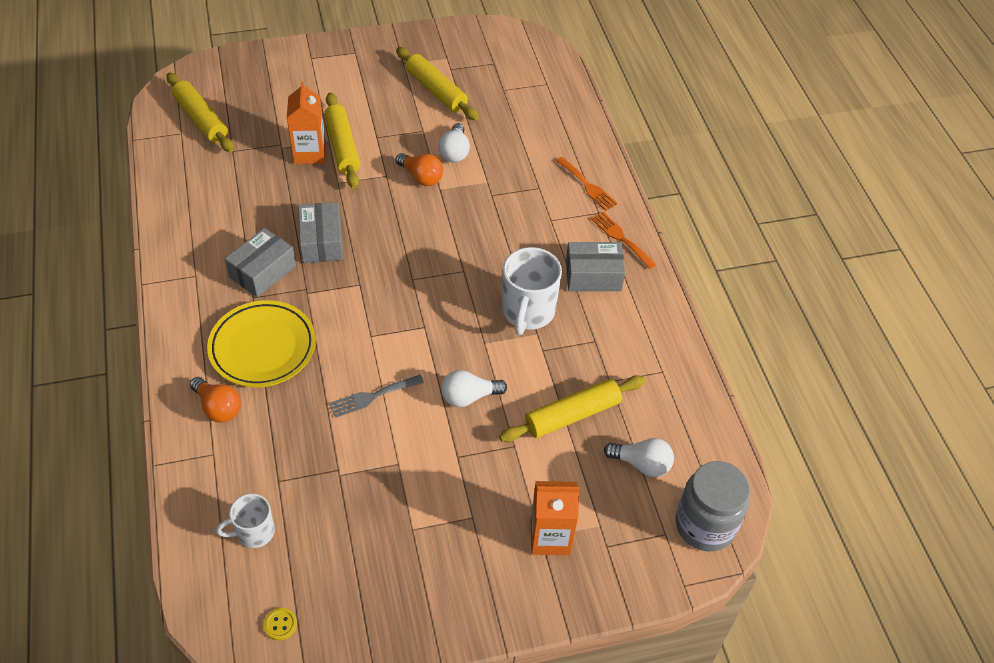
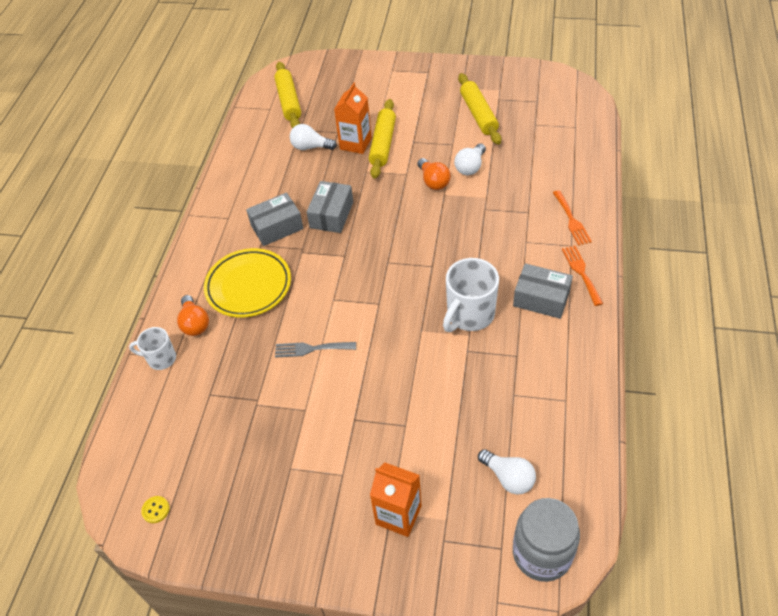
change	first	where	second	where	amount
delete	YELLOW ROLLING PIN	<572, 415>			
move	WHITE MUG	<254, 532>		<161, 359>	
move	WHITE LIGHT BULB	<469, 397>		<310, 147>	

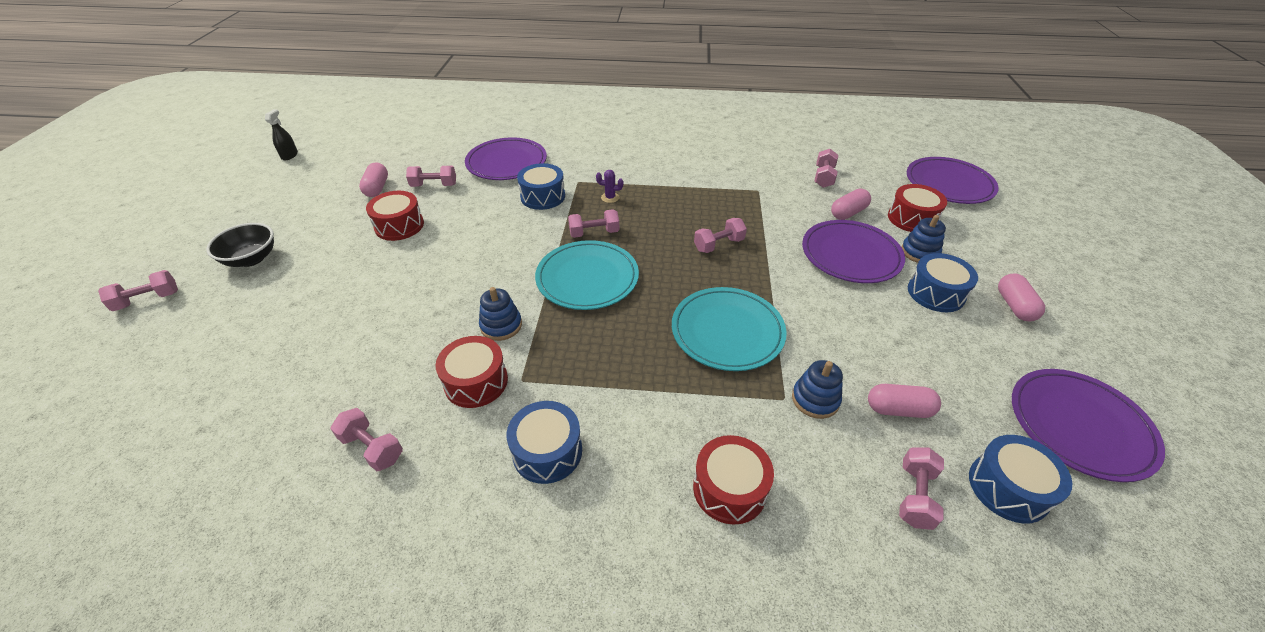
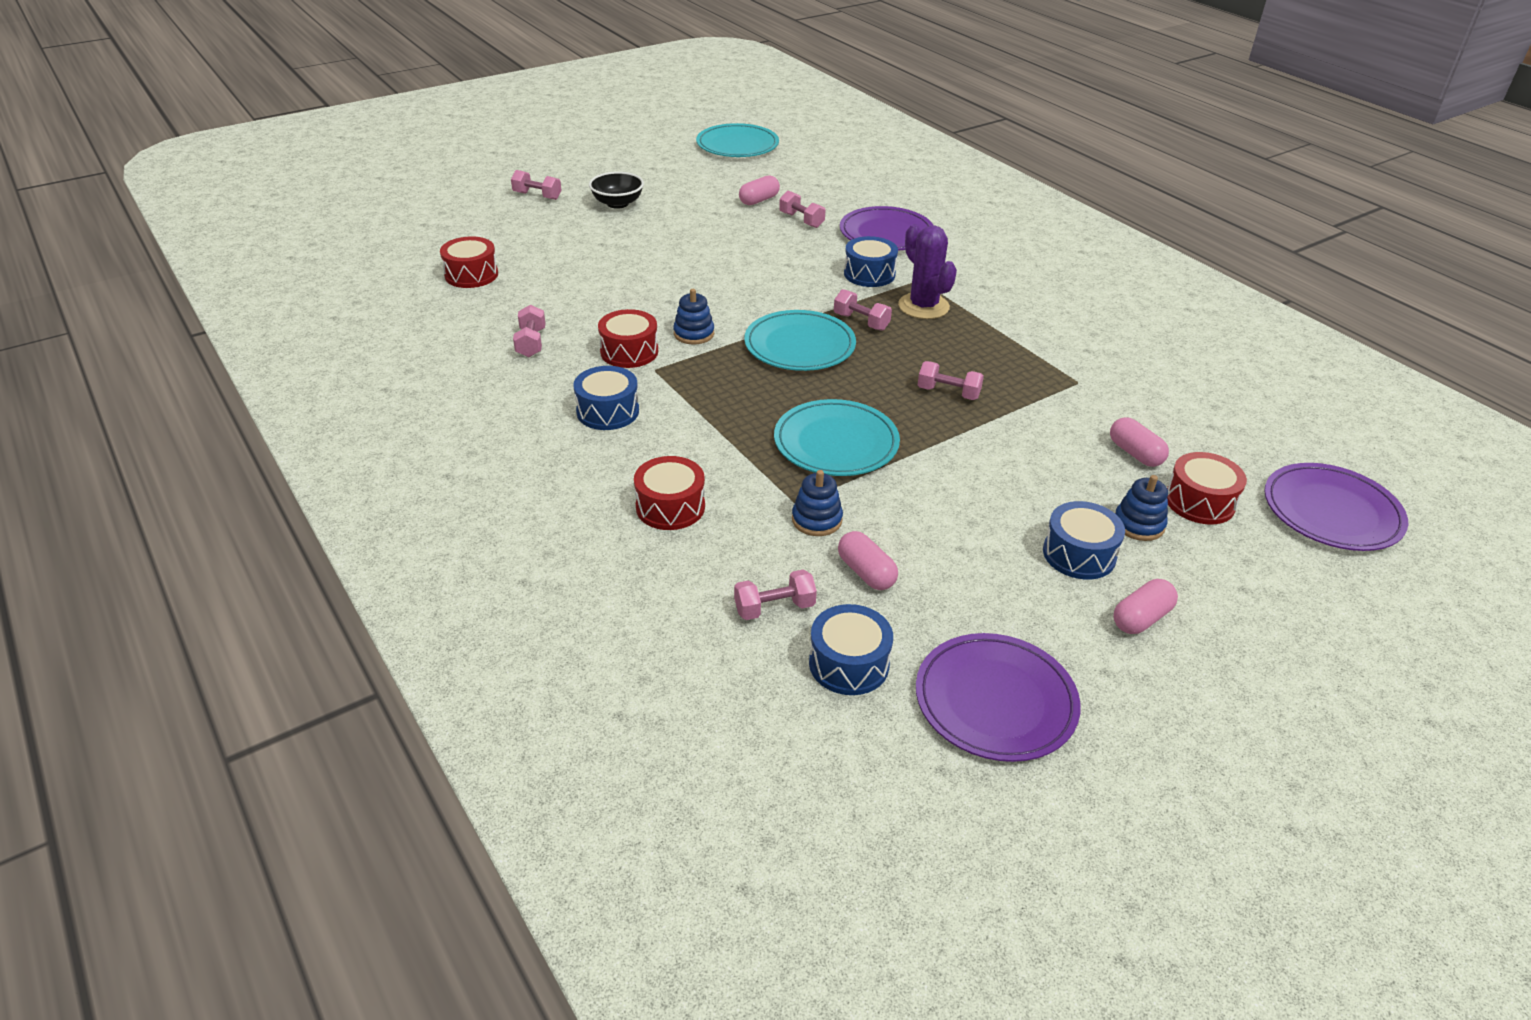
change	first	where	second	where	amount
delete	PURPLE PLATE	<850, 255>			
delete	PINK DUMBBELL	<823, 177>			
move	RED DRUM	<399, 226>		<471, 275>	
replace	BLACK SPRAY BOTTLE	<289, 155>	TURQUOISE PLATE	<737, 145>	
rotate	PINK CAPSULE	<848, 213>		<1135, 453>	45 degrees clockwise
resize	PURPLE CACTUS	<610, 197>		<923, 306>	x2.28

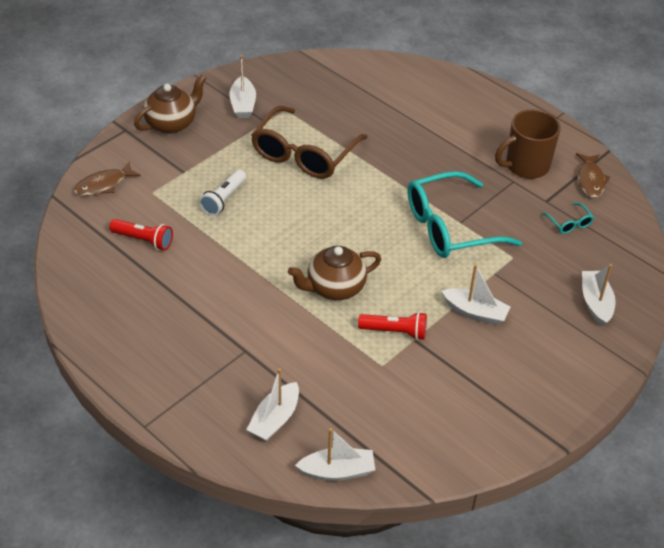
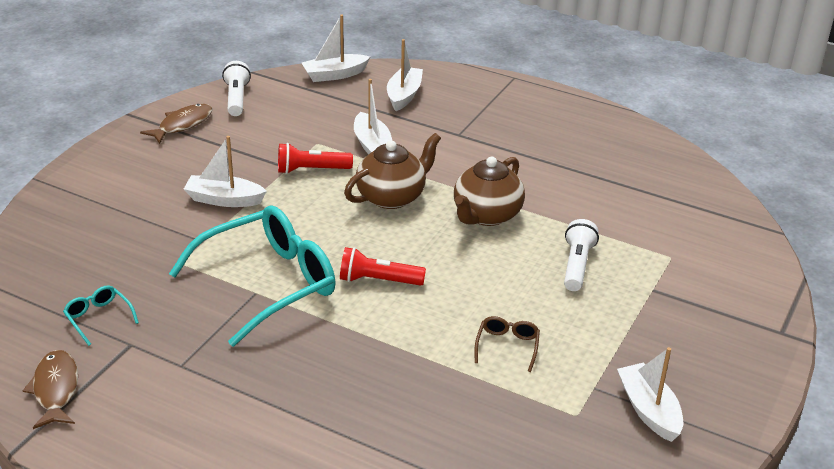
change	first	where	second	where	amount
delete	BROWN MUG	<526, 166>			
insert			WHITE FLASHLIGHT	<237, 98>	
move	BROWN FISH	<103, 185>		<182, 125>	
move	RED FLASHLIGHT	<143, 240>		<378, 280>	
move	BROWN TEAPOT	<172, 123>		<486, 215>	
move	WHITE BOAT	<595, 303>		<372, 145>	
resize	BROWN GLASSES	<304, 153>		<507, 347>	x0.40

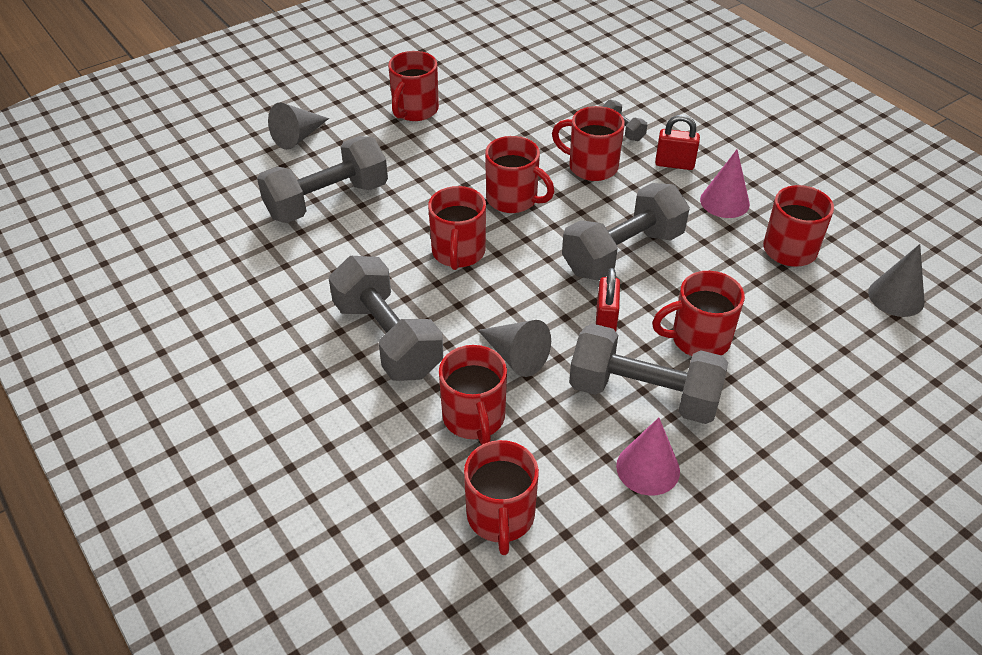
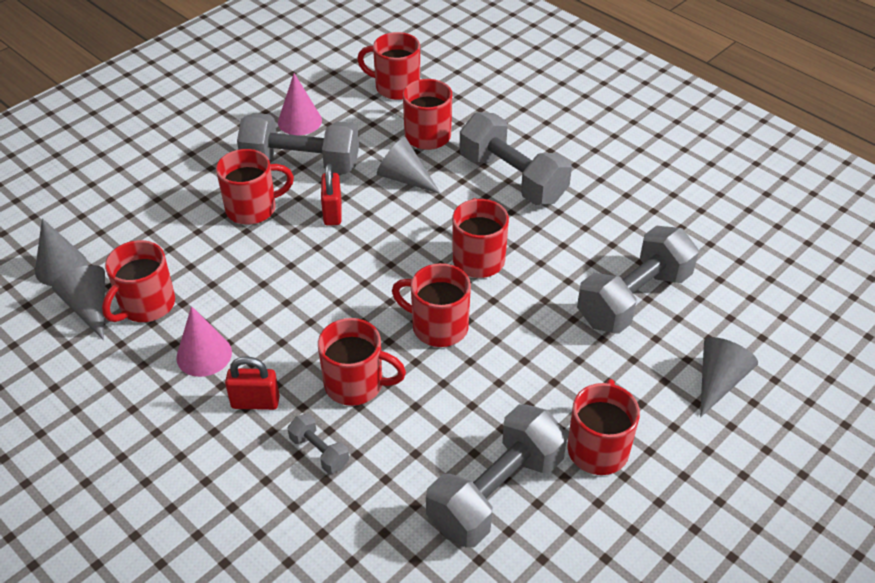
change	first	where	second	where	amount
insert			GREY CONE	<89, 307>	
move	GREY DUMBBELL	<623, 253>		<495, 492>	
rotate	RED MUG	<500, 517>		<396, 87>	60 degrees counterclockwise

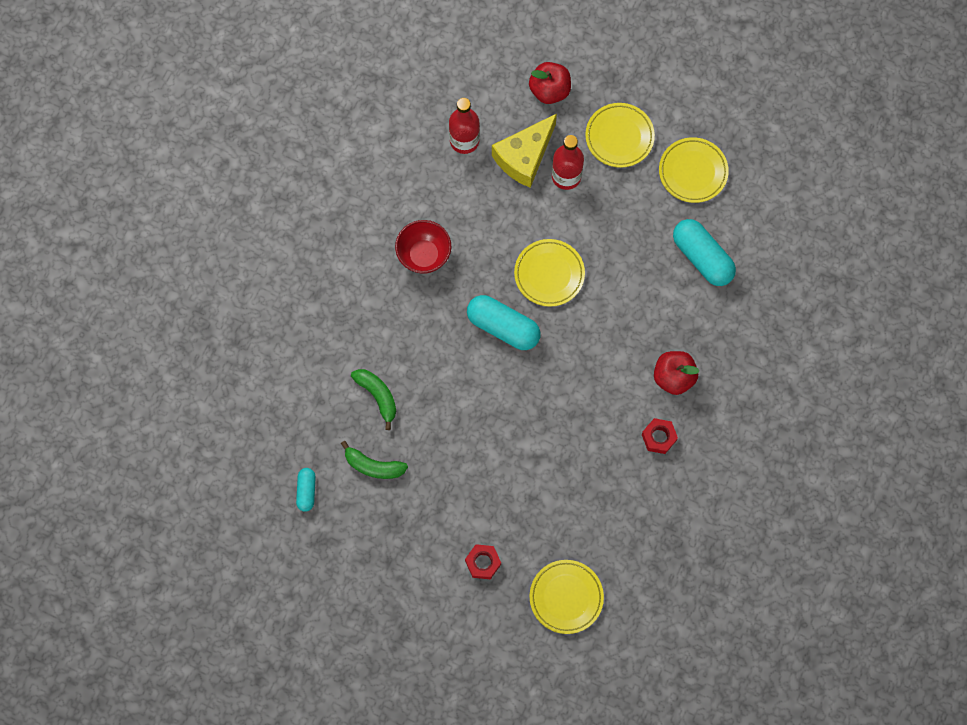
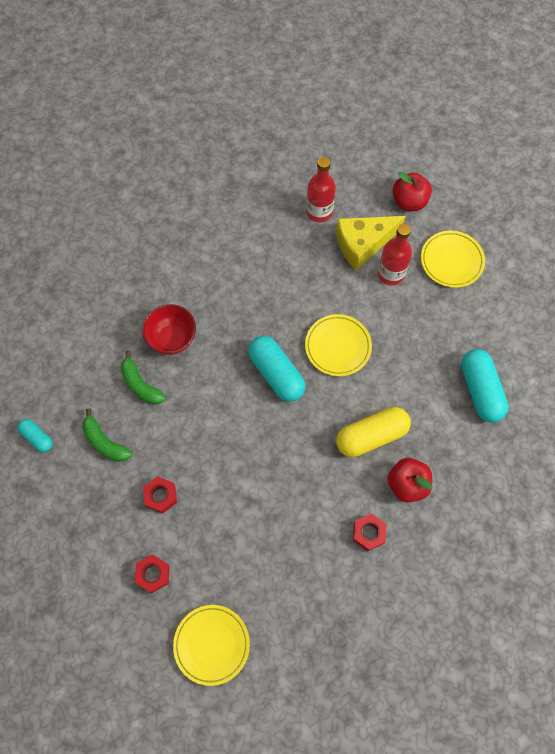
change	first	where	second	where	amount
delete	YELLOW PLATE	<693, 172>			
insert			RED NUT	<161, 496>	
insert			YELLOW CAPSULE	<371, 436>	
move	RED BOWL	<424, 255>		<172, 339>	
rotate	TURQUOISE CAPSULE	<306, 491>		<37, 437>	75 degrees counterclockwise
rotate	GREEN BANANA	<378, 396>		<140, 384>	150 degrees clockwise

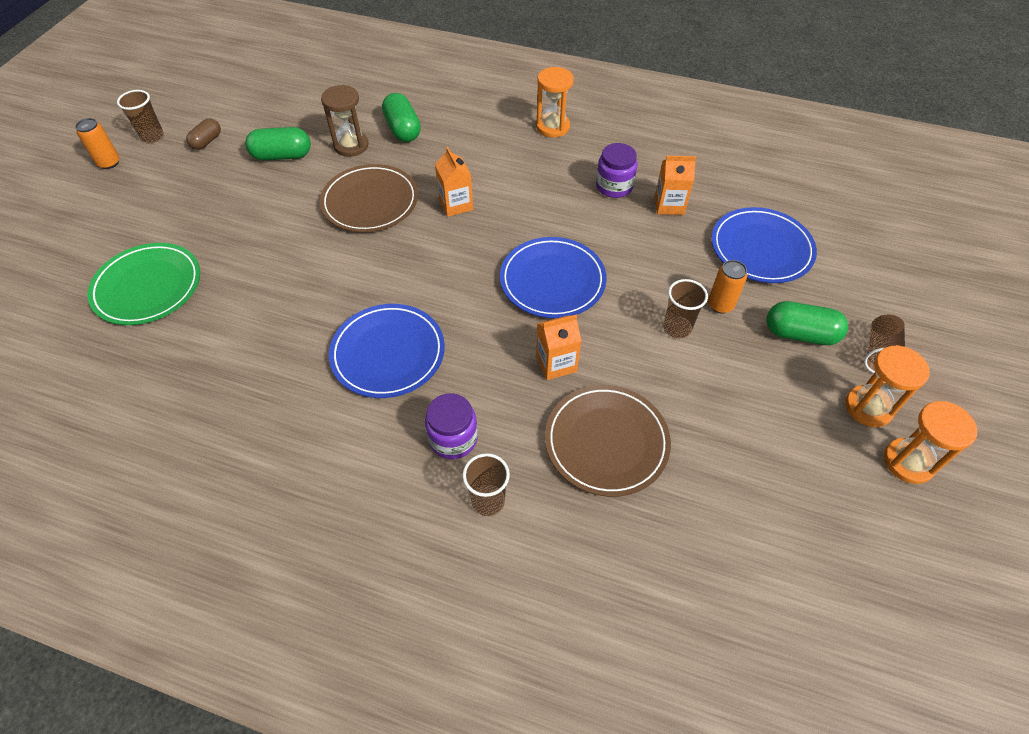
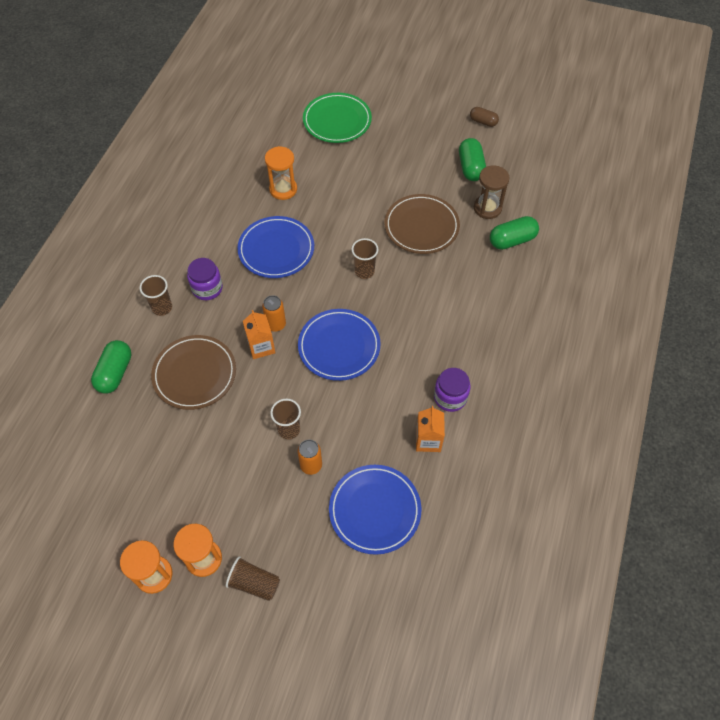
change	first	where	second	where	amount
delete	ORANGE CARTON	<456, 204>			
move	ORANGE CAN	<109, 163>		<276, 324>	
move	BROWN CUP	<152, 136>		<364, 271>	
move	ORANGE HOURGLASS	<552, 127>		<283, 189>	
move	GREEN CAPSULE	<800, 334>		<115, 373>	

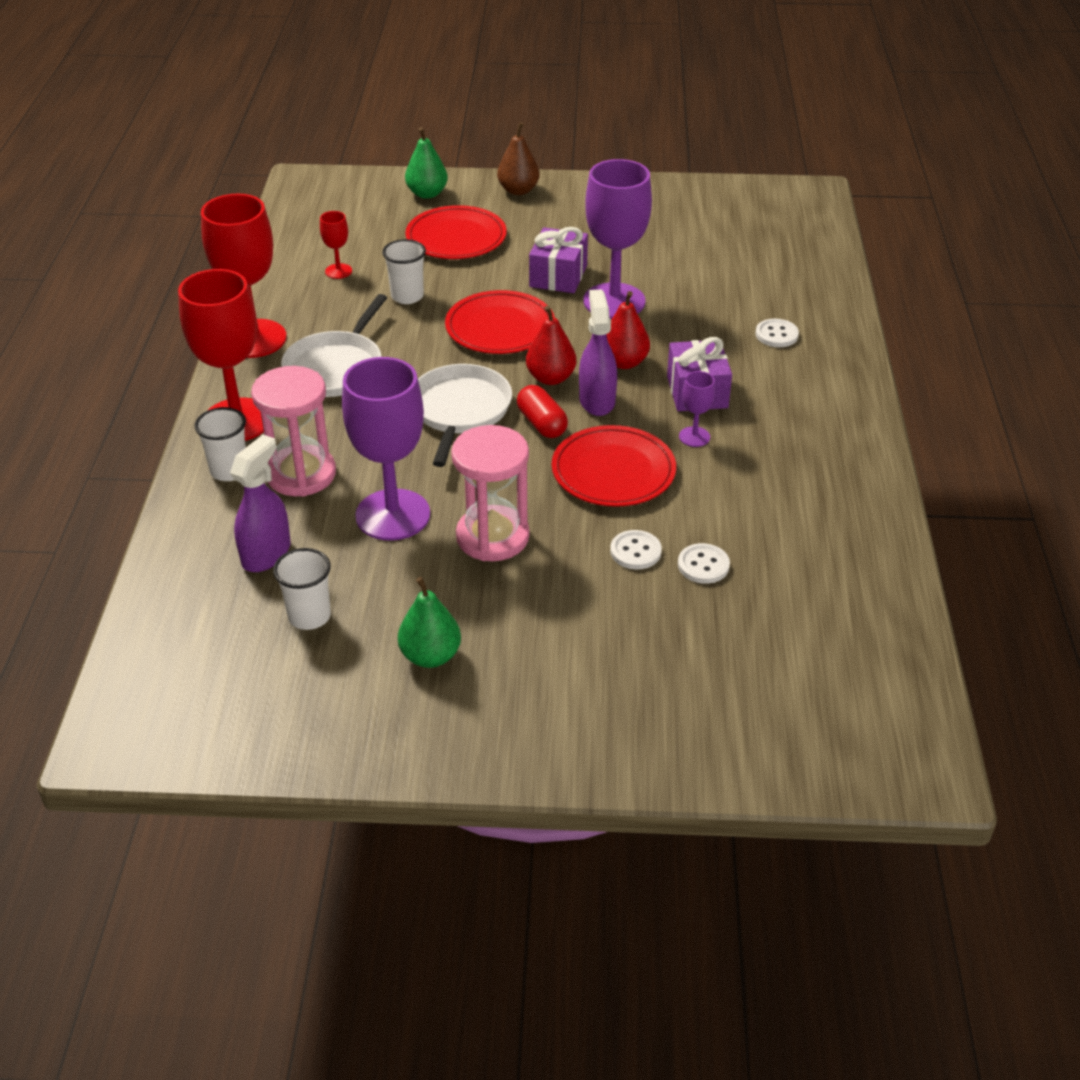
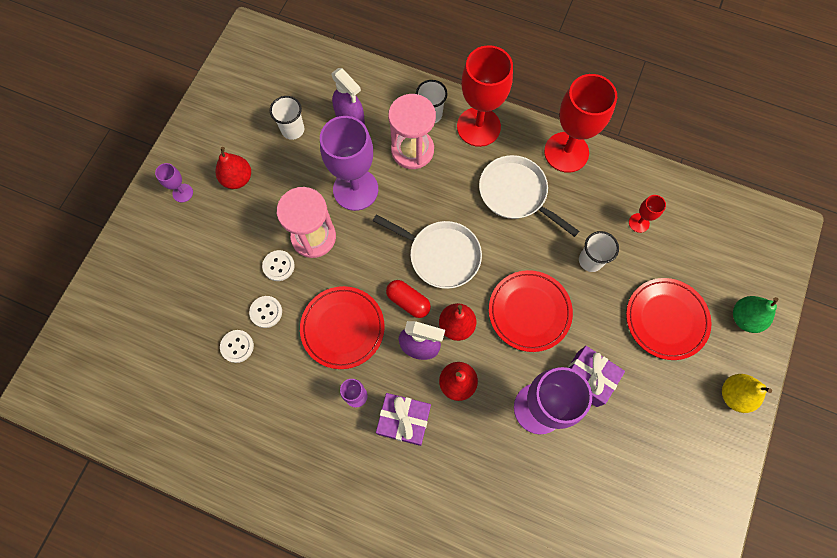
change	first	where	second	where	amount
insert			PURPLE GOBLET	<182, 193>	
move	WHITE BUTTON	<776, 335>		<278, 266>	
recolor	GREEN PEAR	<430, 656>	RED PEAR	<237, 179>	
recolor	BROWN PEAR	<518, 190>	YELLOW PEAR	<734, 395>	
rotate	RED CAPSULE	<542, 424>		<408, 301>	45 degrees clockwise

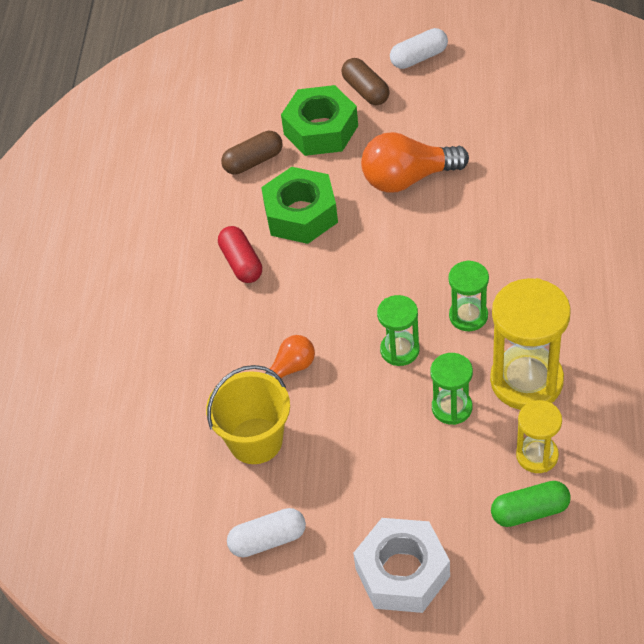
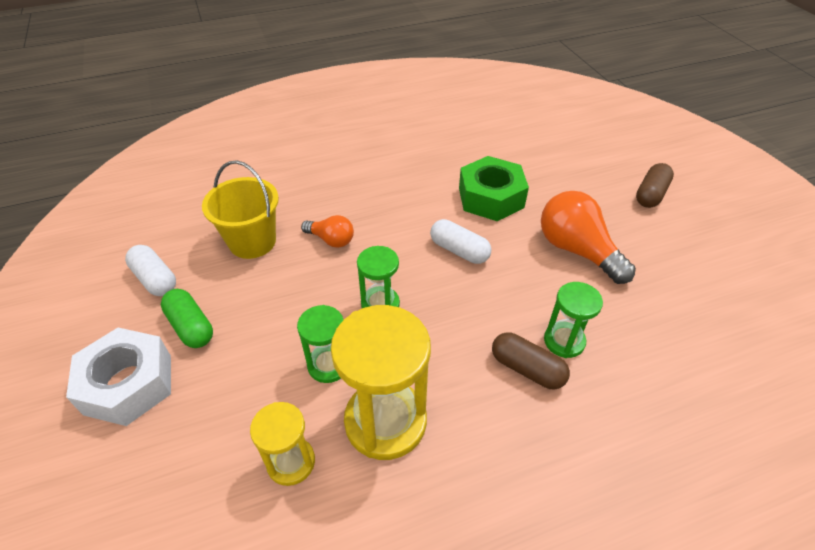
change	first	where	second	where	amount
delete	RED CAPSULE	<241, 263>			
delete	GREEN NUT	<320, 130>			
move	BROWN CAPSULE	<253, 161>		<527, 369>	
move	WHITE CAPSULE	<419, 58>		<459, 251>	
move	GREEN HOURGLASS	<468, 316>		<564, 341>	
move	GREEN CAPSULE	<530, 511>		<191, 326>	

